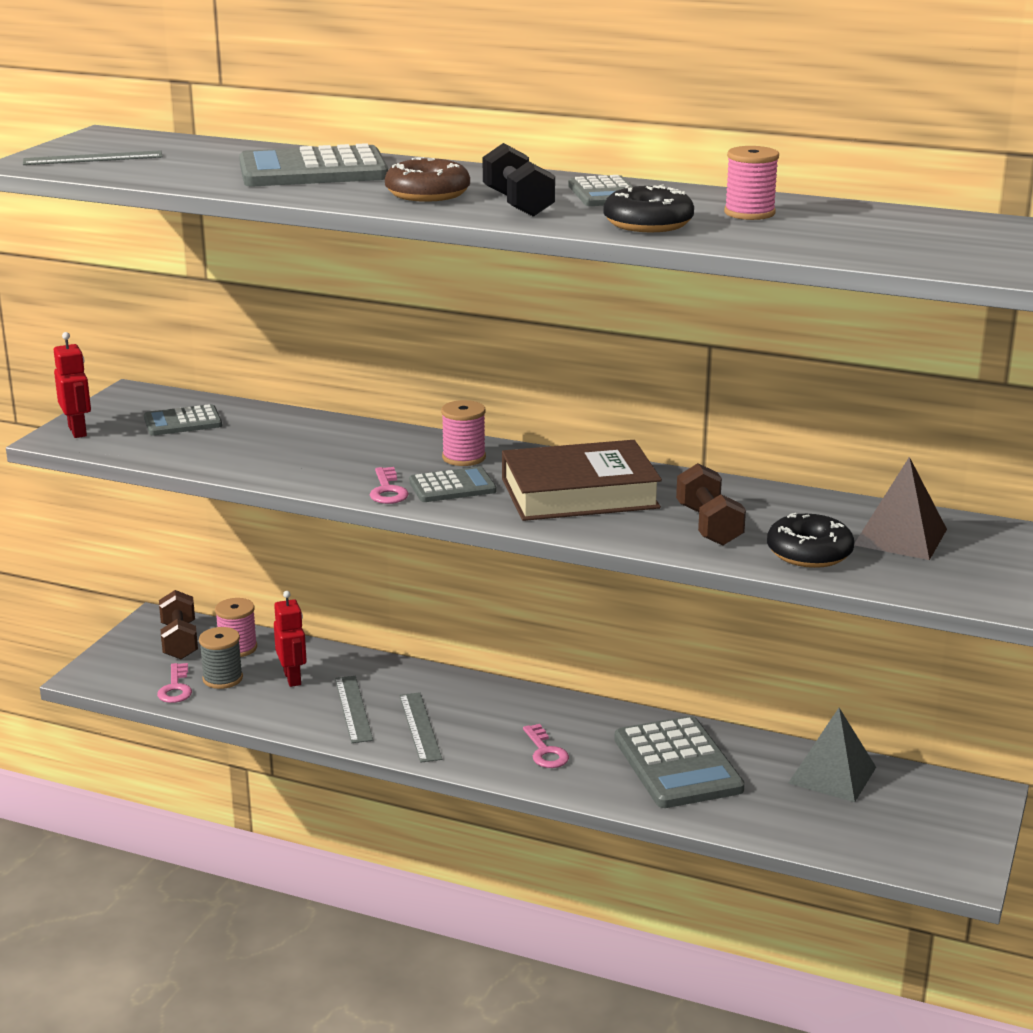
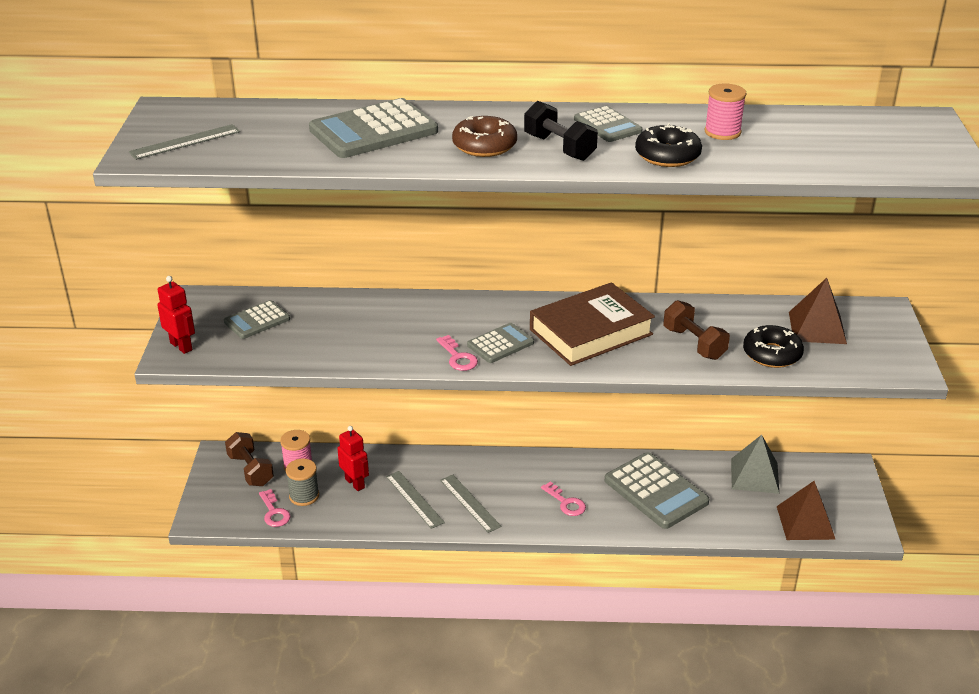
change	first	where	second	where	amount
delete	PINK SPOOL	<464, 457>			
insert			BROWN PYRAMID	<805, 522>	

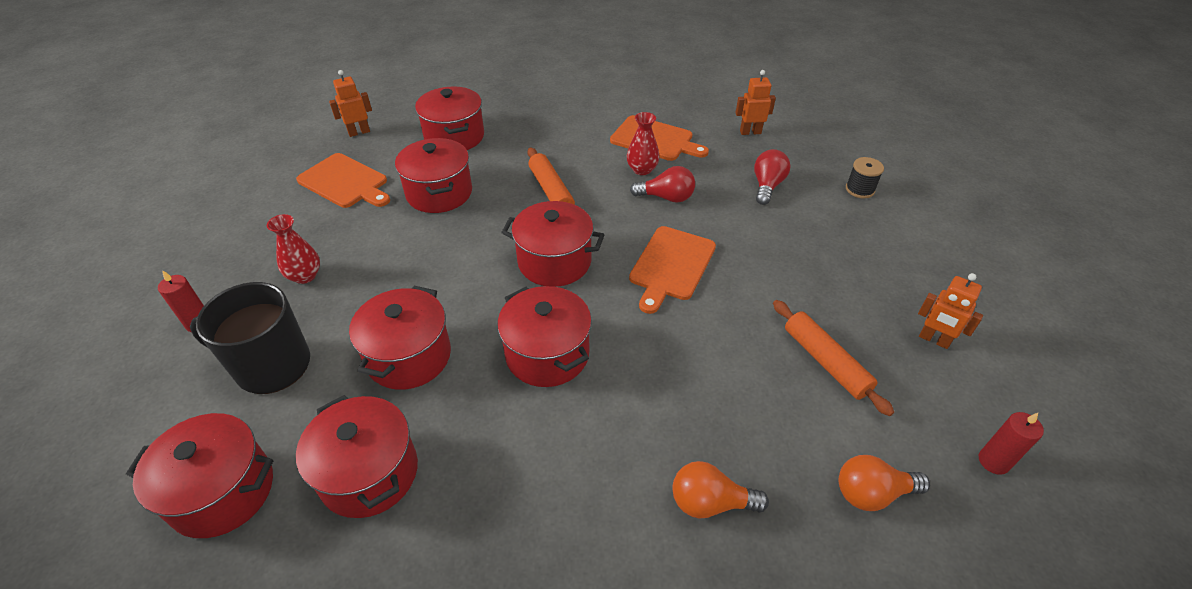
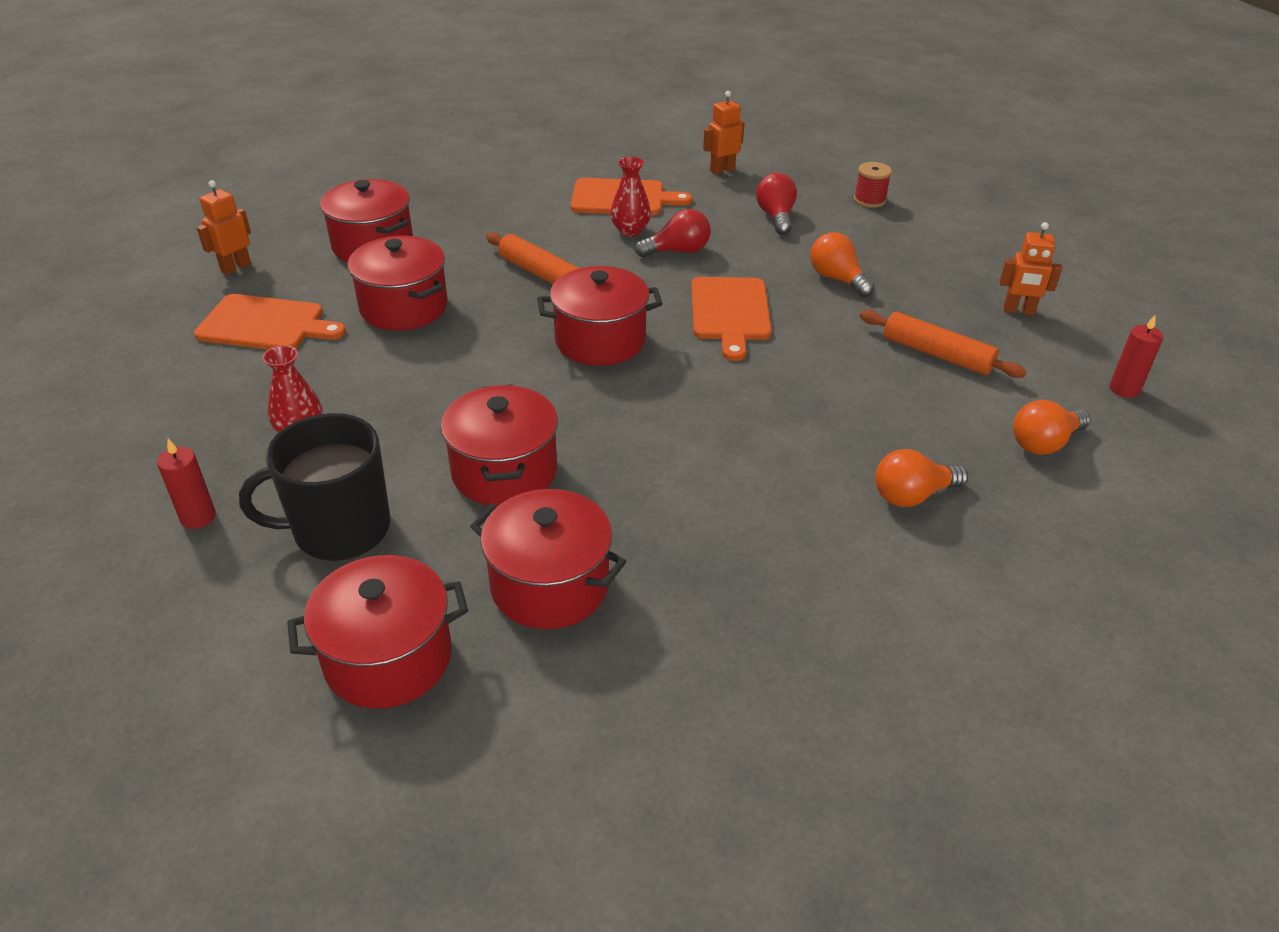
change	first	where	second	where	amount
delete	RED POT	<547, 354>			
insert			ORANGE LIGHT BULB	<837, 279>	
recolor	BLACK SPOOL	<859, 189>	RED SPOOL	<869, 200>	

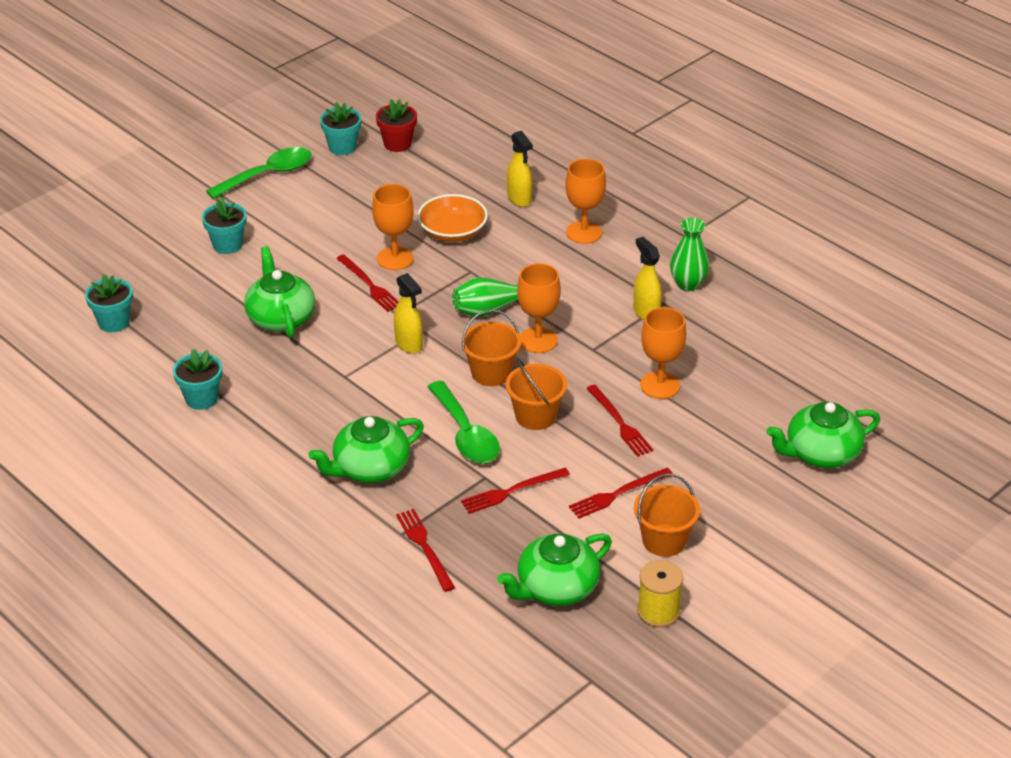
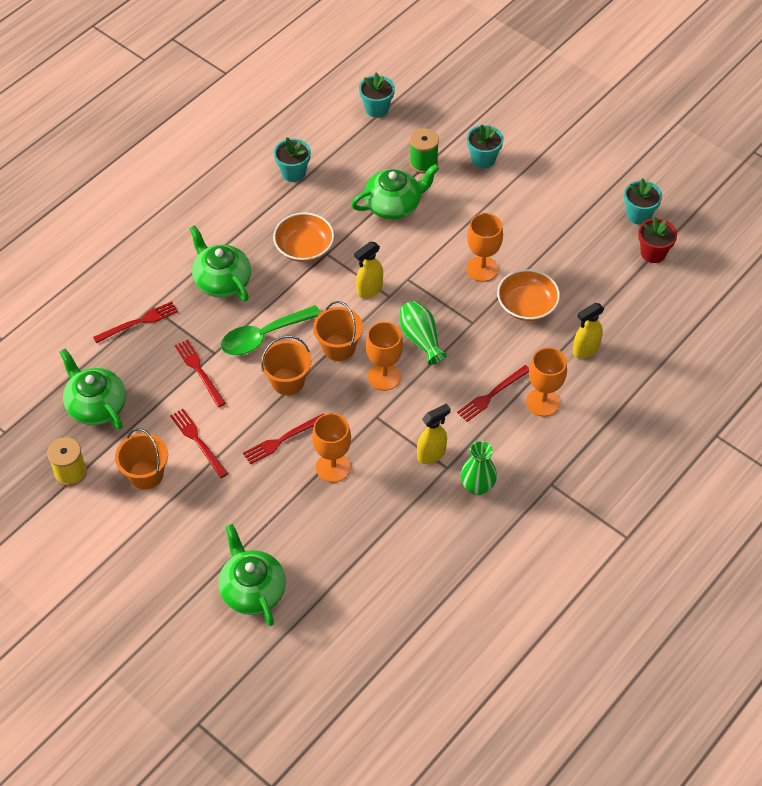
change	first	where	second	where	amount
delete	GREEN SPOON	<268, 175>			
insert			ORANGE BOWL	<304, 247>	
insert			GREEN SPOOL	<423, 163>	
move	RED FORK	<369, 285>		<492, 395>	

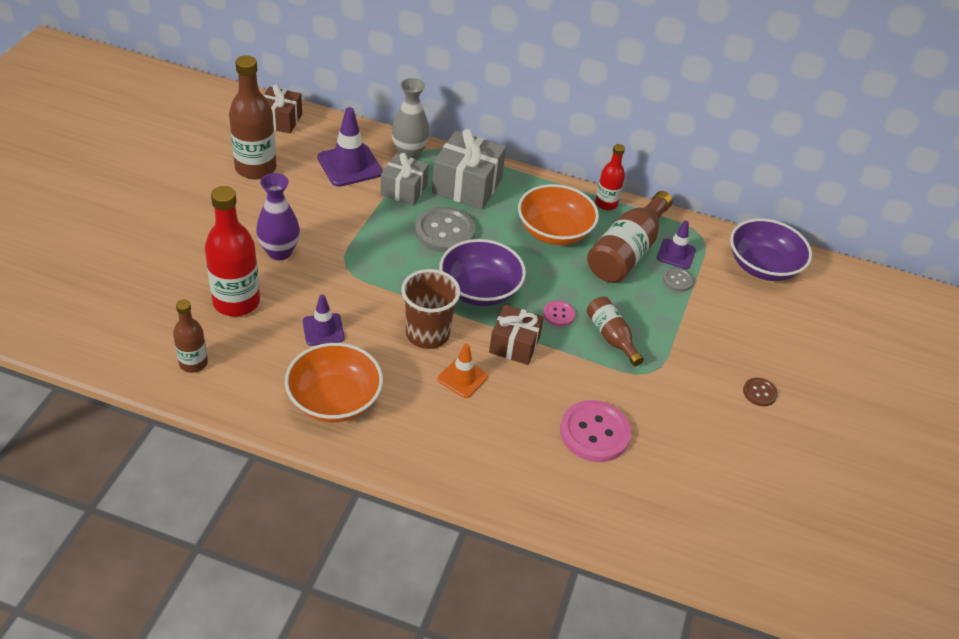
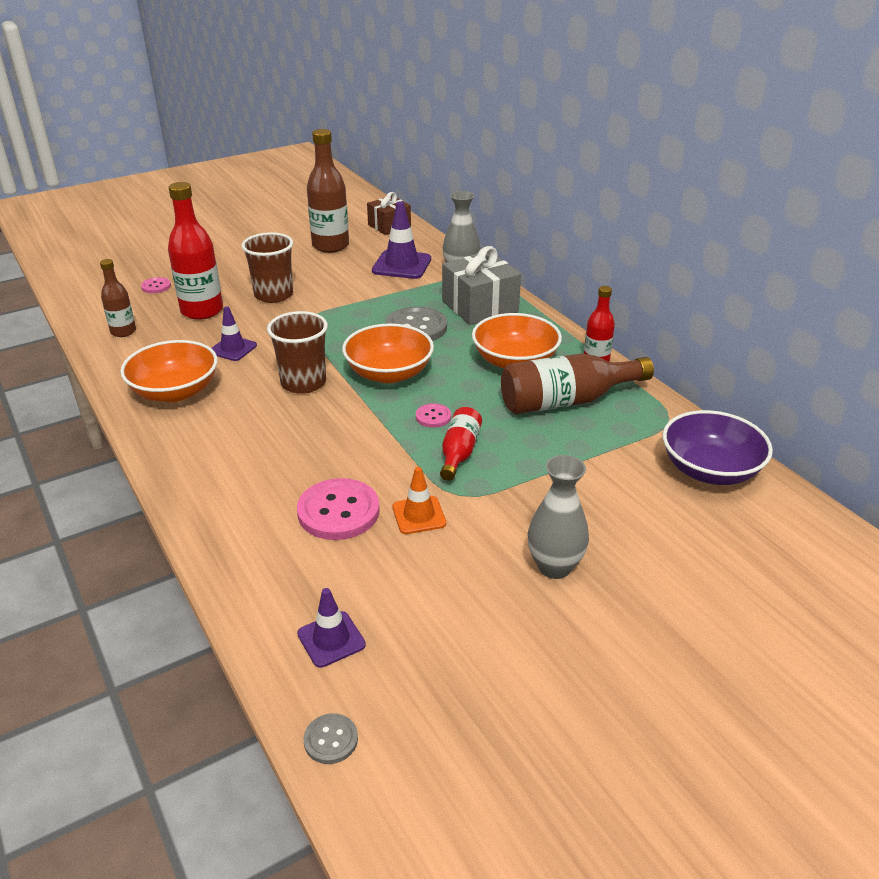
change	first	where	second	where	amount
delete	GREY GIFT	<404, 190>			
delete	BROWN GIFT	<514, 344>			
insert			PINK BUTTON	<156, 286>	
move	ORANGE TRAFFIC CONE	<462, 378>		<419, 515>	
move	PURPLE TRAFFIC CONE	<676, 254>		<331, 639>	
move	GREY BUTTON	<677, 280>		<331, 740>	
replace	PURPLE VASE	<279, 252>	BROWN CUP	<273, 295>	
replace	BROWN BUTTON	<759, 393>	GREY VASE	<554, 567>	
recolor	PURPLE BOWL	<480, 290>	ORANGE BOWL	<389, 373>	
recolor	BROWN BOTTLE	<611, 337>	RED BOTTLE	<459, 453>	

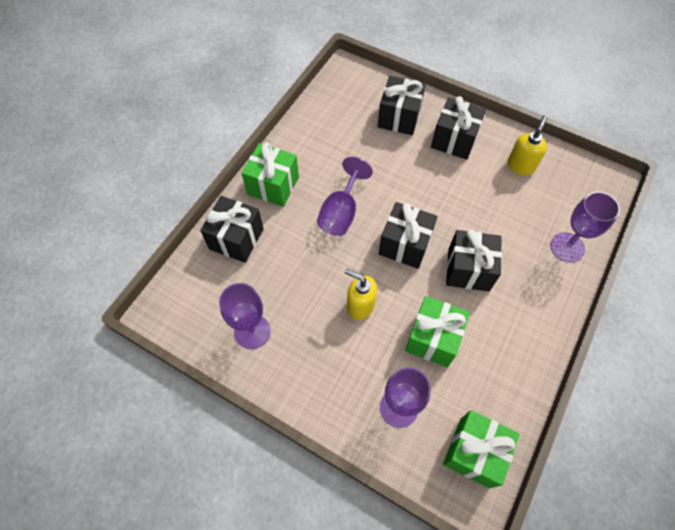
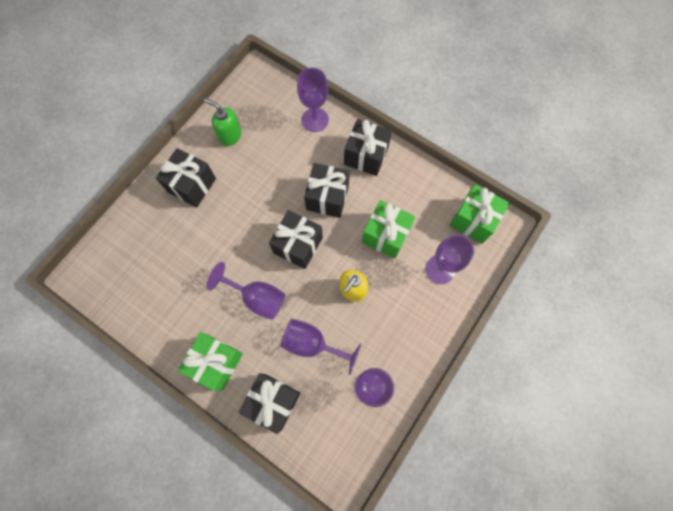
change	first	where	second	where	amount
insert			PURPLE GOBLET	<312, 344>	
move	BLACK GIFT	<399, 117>		<366, 156>	
recolor	YELLOW SOAP DISPENSER	<521, 165>	GREEN SOAP DISPENSER	<230, 136>	

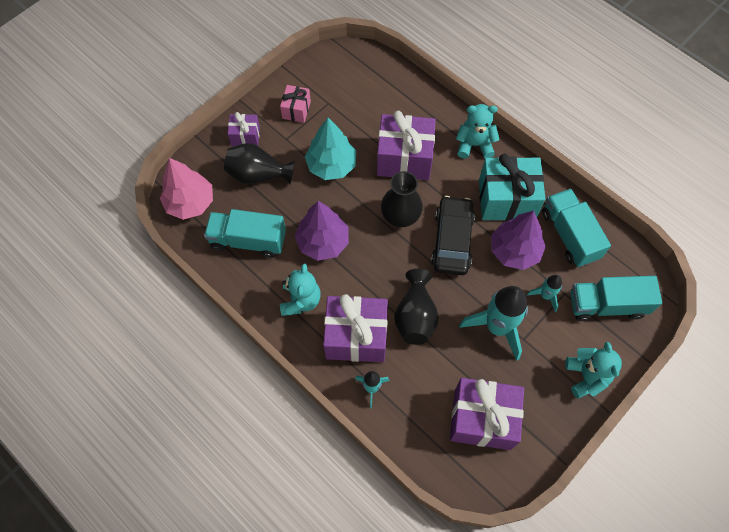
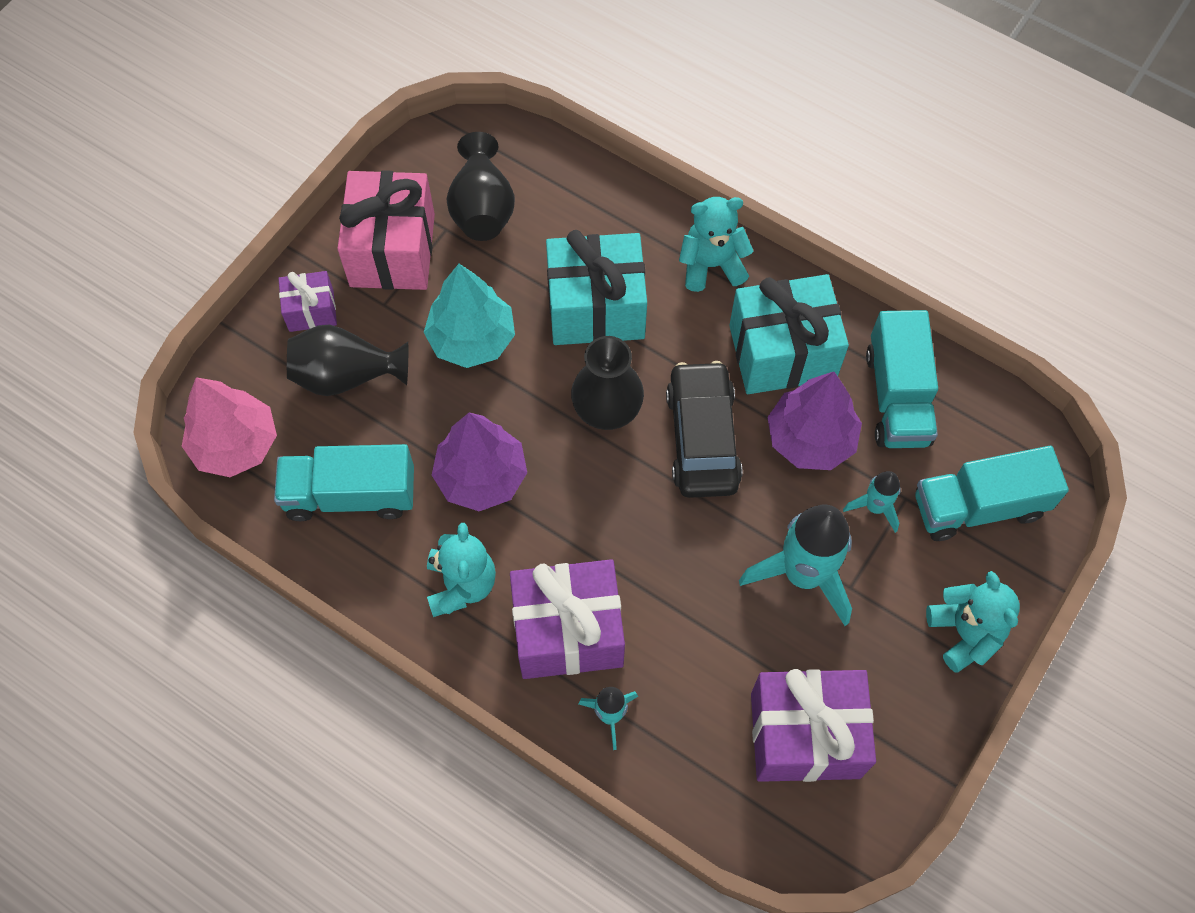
change	first	where	second	where	amount
move	BLACK VASE	<415, 316>		<482, 208>	
recolor	PURPLE GIFT	<404, 158>	TURQUOISE GIFT	<596, 307>	
rotate	TURQUOISE TRUCK	<569, 235>		<897, 397>	150 degrees counterclockwise
resize	PINK GIFT	<296, 110>		<392, 250>	x1.91

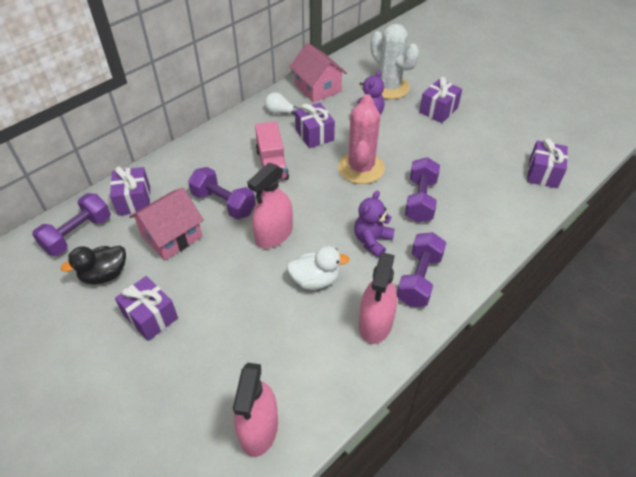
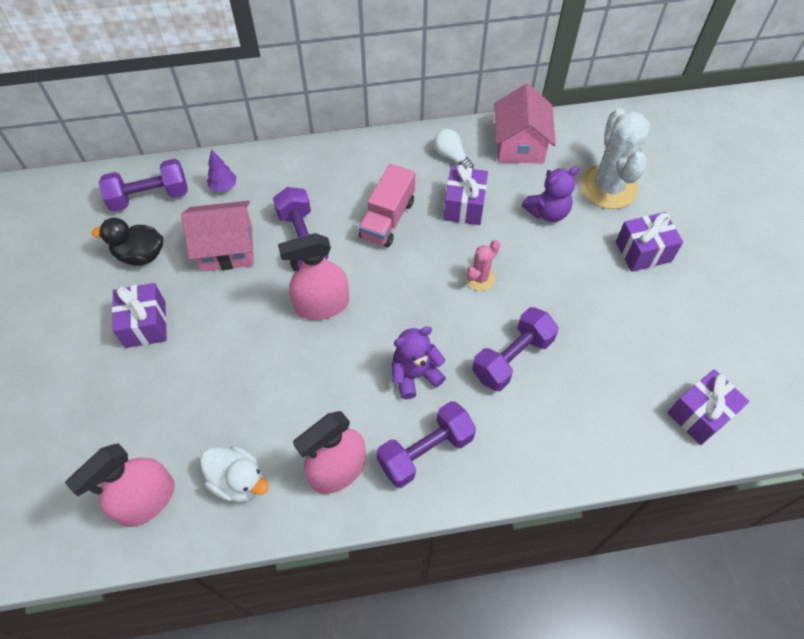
change	first	where	second	where	amount
move	WHITE DUCK	<315, 280>		<239, 481>	
replace	PURPLE GIFT	<134, 200>	PURPLE TREE	<224, 187>	
resize	PINK CACTUS	<361, 168>		<479, 278>	x0.49

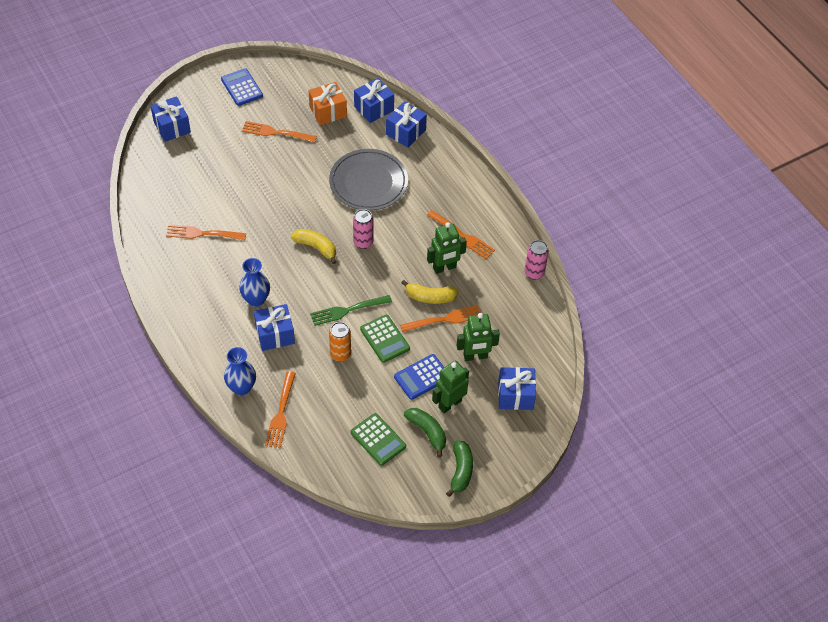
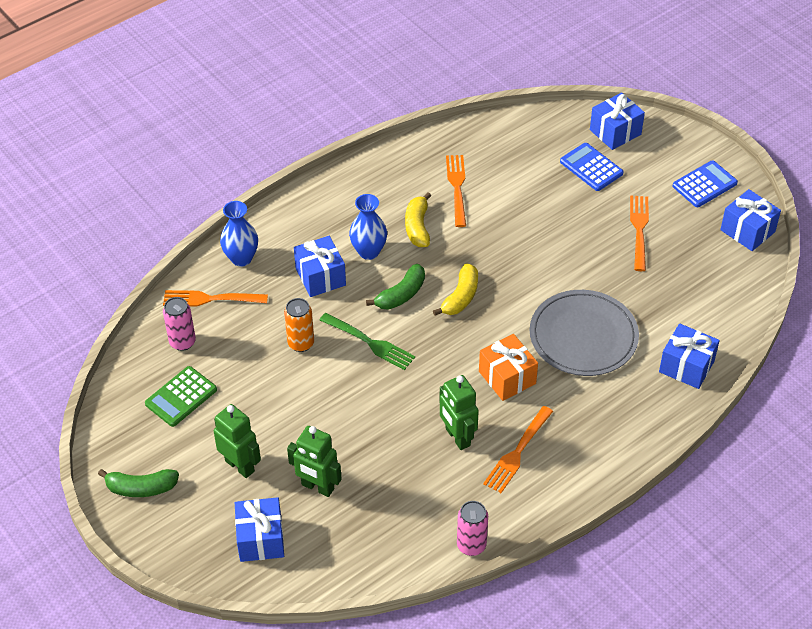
change	first	where	second	where	amount
delete	GREEN CALCULATOR	<385, 339>			
delete	ORANGE FORK	<444, 319>			
move	ORANGE GIFT	<328, 111>		<507, 377>	
move	PINK CAN	<363, 242>		<182, 342>	
move	BLUE GIFT	<374, 108>		<747, 231>	
move	BLUE CALCULATOR	<422, 377>		<591, 167>	
move	YELLOW BANANA	<430, 297>		<417, 227>	
move	GREEN BANANA	<427, 432>		<401, 295>	
rotate	GREEN FORK	<348, 310>		<369, 342>	150 degrees clockwise
rotate	GREEN ROBOT	<475, 356>		<317, 487>	45 degrees counterclockwise

